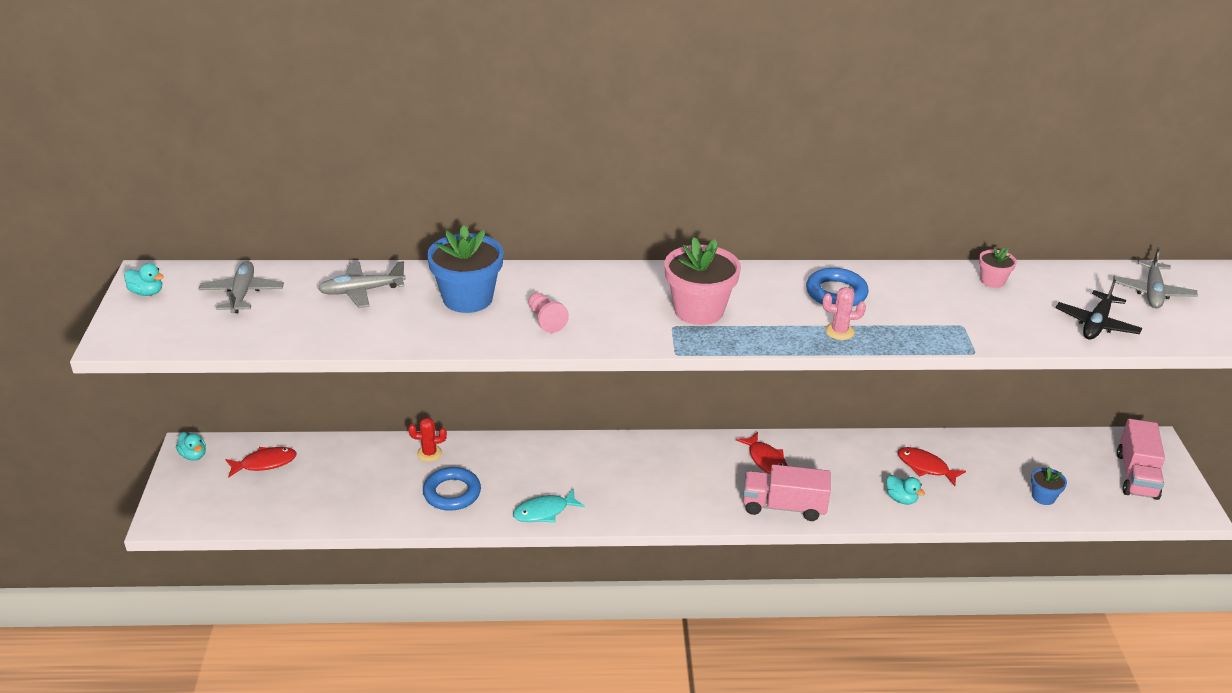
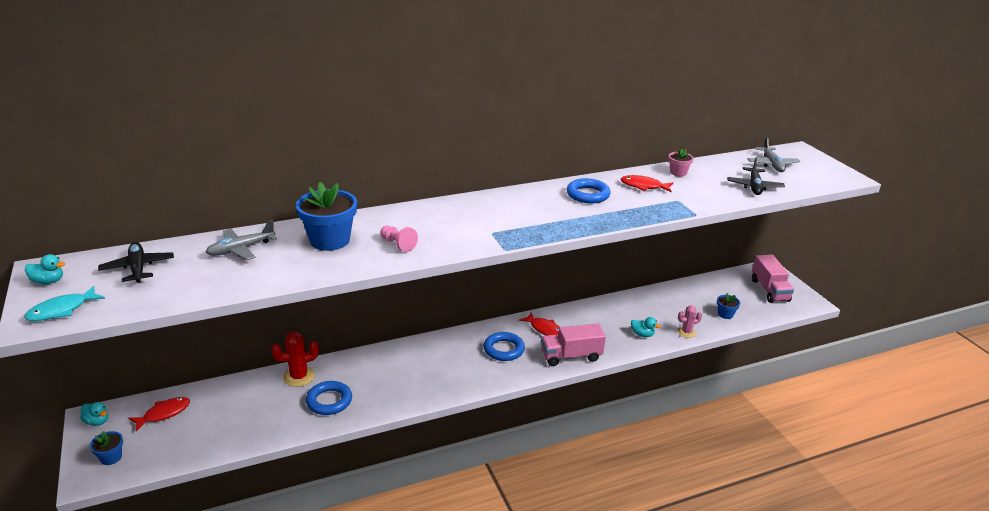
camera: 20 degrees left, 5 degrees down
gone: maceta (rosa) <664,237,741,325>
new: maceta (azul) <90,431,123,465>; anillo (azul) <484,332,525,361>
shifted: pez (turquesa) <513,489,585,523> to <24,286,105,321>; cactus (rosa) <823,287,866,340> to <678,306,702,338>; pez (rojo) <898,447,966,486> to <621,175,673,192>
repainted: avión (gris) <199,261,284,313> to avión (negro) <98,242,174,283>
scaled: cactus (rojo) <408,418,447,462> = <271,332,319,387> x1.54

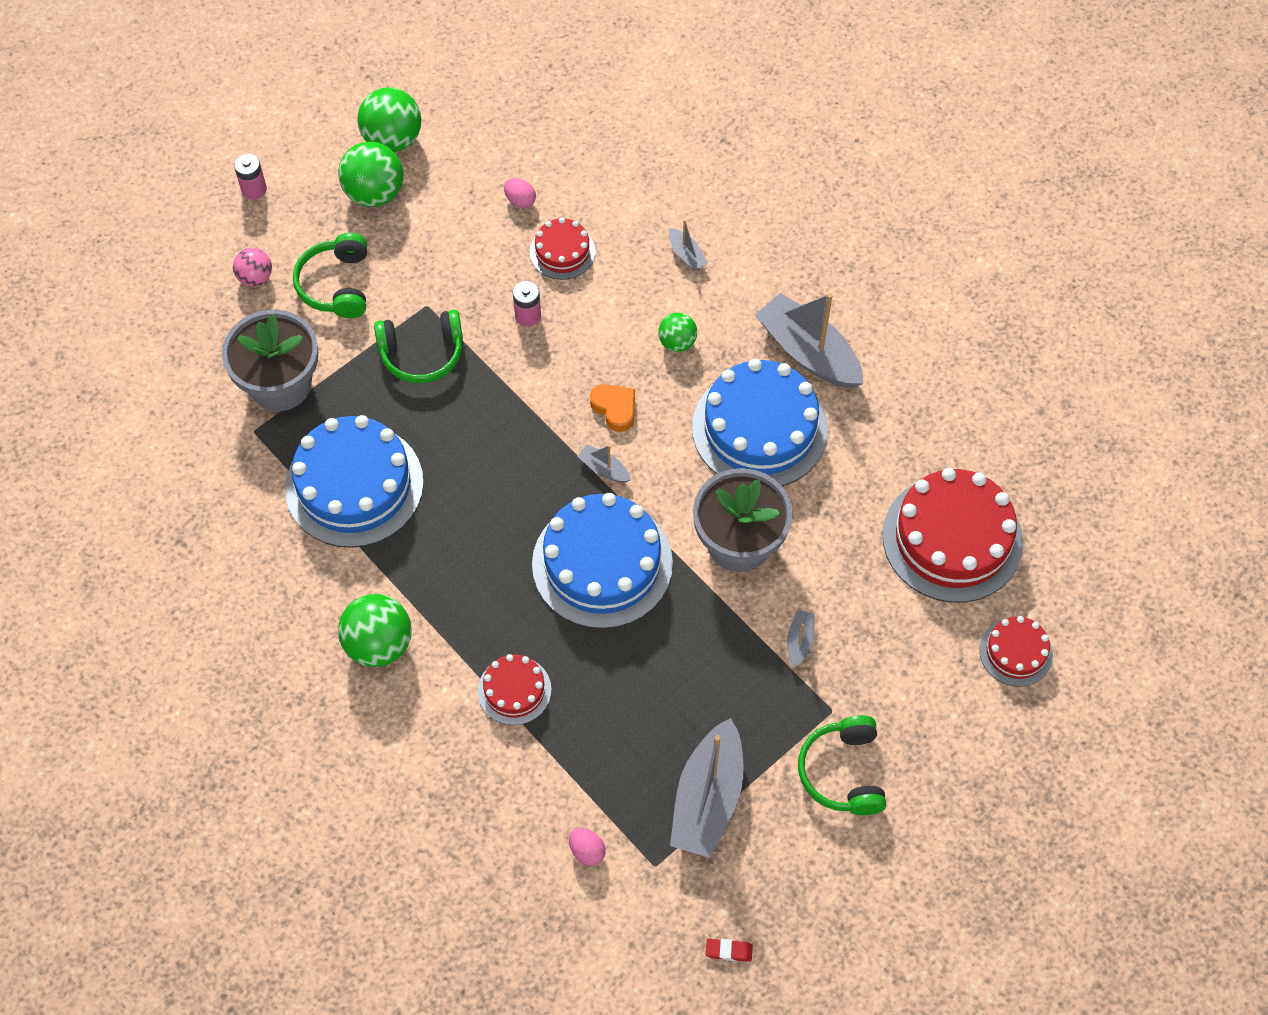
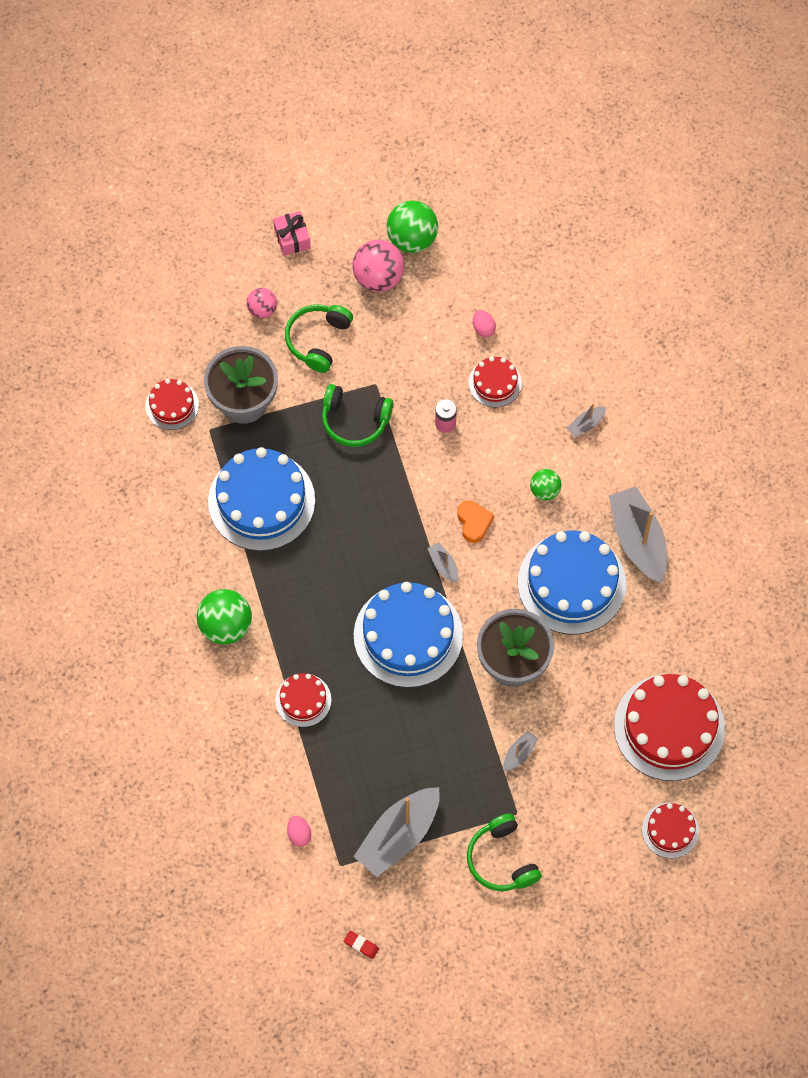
camera: 25 degrees right, 5 degrees up
new: tarta (rojo) <145,379,199,430>
swapped: pila (rosa) <234,154,267,200> to regalo (rosa) <273,211,311,256>
repainted: pelota (verde) <338,141,403,207> to pelota (rosa) <352,240,405,292>
rotated: barco (gris) <669,220,708,271> = <567,403,606,437> 60 degrees clockwise; auriculares (verde) <798,715,886,815> = <467,813,542,891> 45 degrees counterclockwise

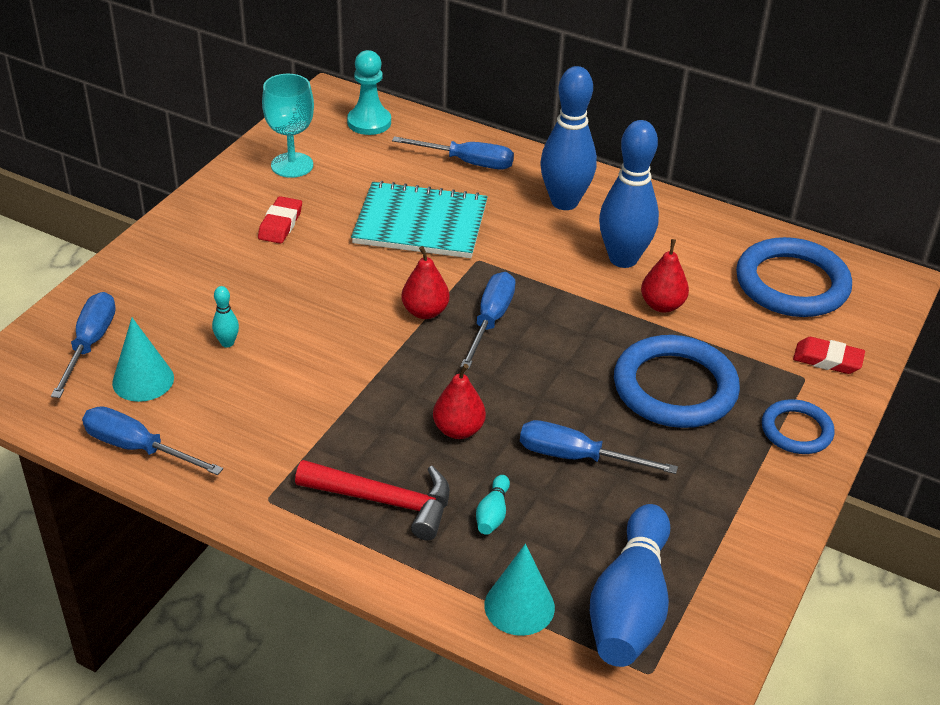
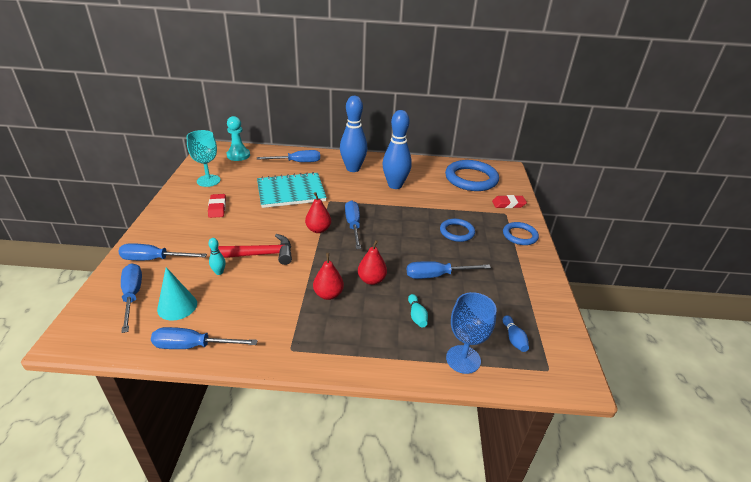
camera: 25 degrees left, 5 degrees down
new: destornillador (azul) <118,243,207,260>
shifted: martillo (rojo) <295,460,450,540> to <210,234,292,265>; pera (rojo) <641,239,689,312> to <313,253,344,300>
swapped: cono (turquesa) <484,544,555,636> to copa (azul) <446,292,497,374>
scaled: bolo (azul) <590,504,670,667> = <503,315,529,352> x0.41; anillo (azul) <614,335,740,428> = <440,219,475,242> x0.56

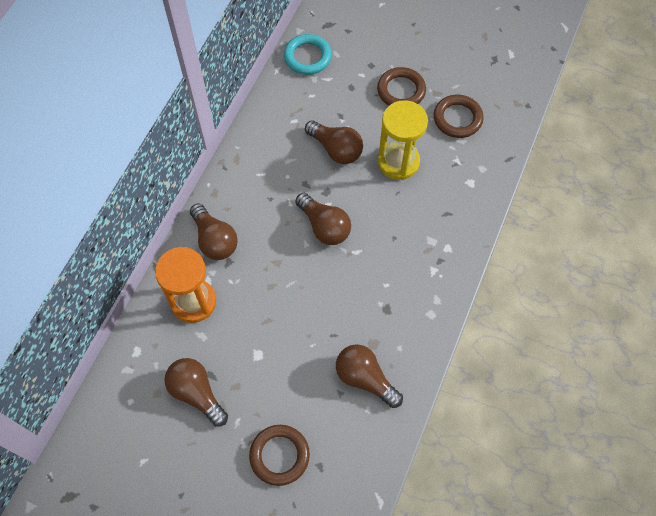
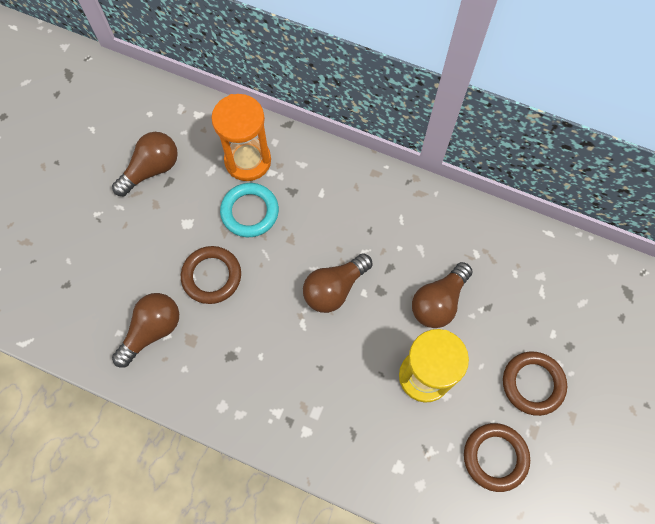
camera: 90 degrees right, 5 degrees up
gone: bombilla (marrón) <190,204,238,260>
shifted: anillo (marrón) <249,425,310,486> to <181,246,241,304>; anillo (turquesa) <284,34,332,75> to <220,183,279,237>

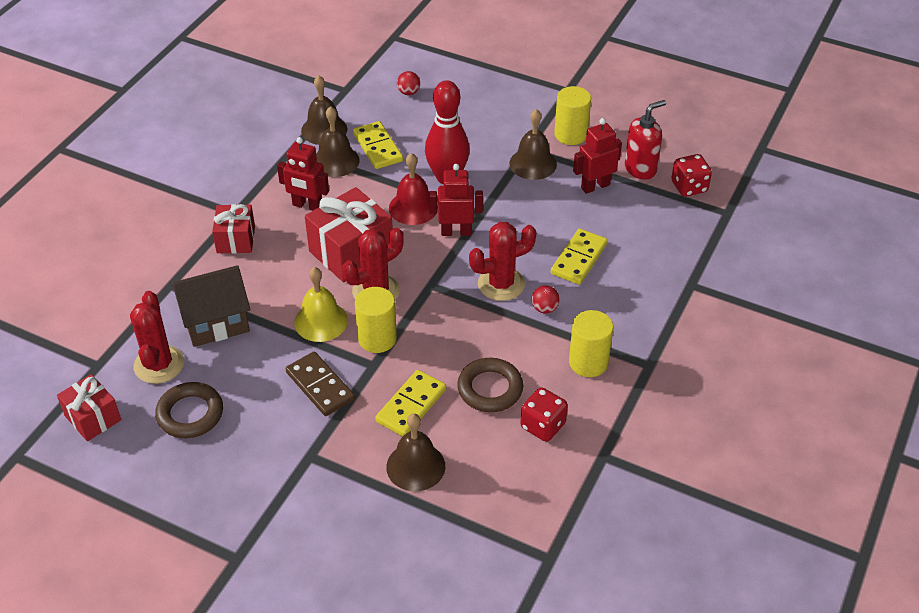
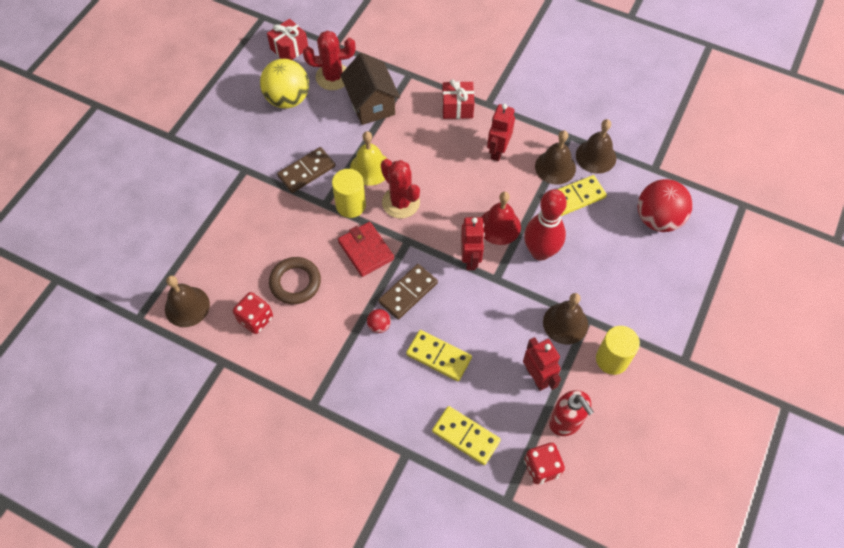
camera: 90 degrees right, 15 degrees up
gone: regalo (rojo) <305,187,393,282>; cilindro (amarillo) <569,310,613,377>
new: cartera (rojo) <338,222,394,277>
shifted: ficha de dominó (amarillo) <375,370,446,436> to <432,406,501,465>; campana (marrón) <386,413,445,491> to <165,275,210,327>
swapped: anillo (marrón) <155,382,223,438> to pelota (amarillo) <260,59,309,109>; cactus (rojo) <469,222,536,301> to ficha de dominó (marrón) <378,264,438,320>
scaled: pelota (rojo) <397,71,420,95> = <638,179,693,232> x2.31

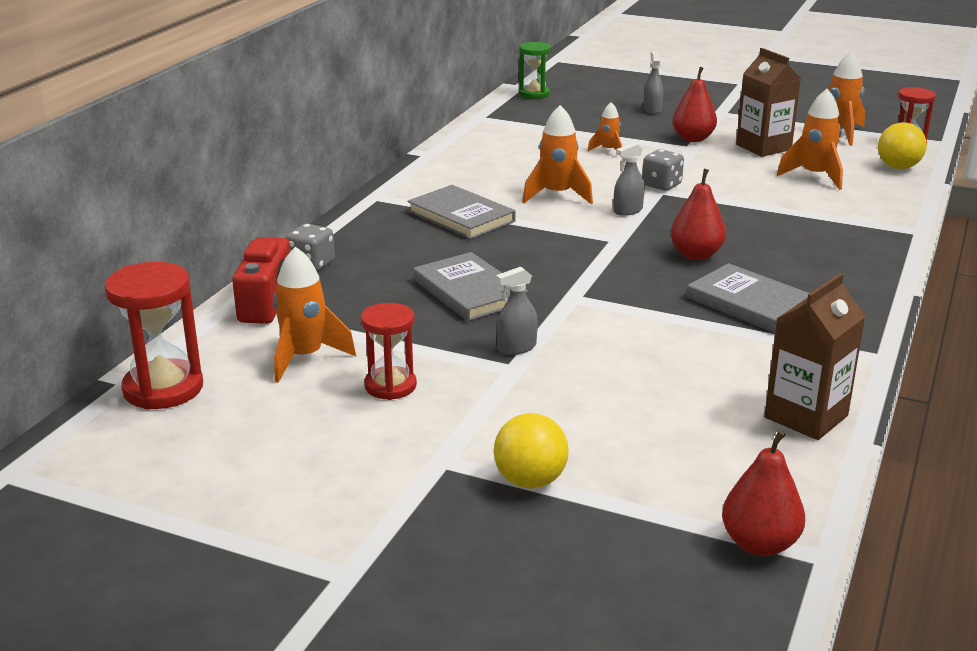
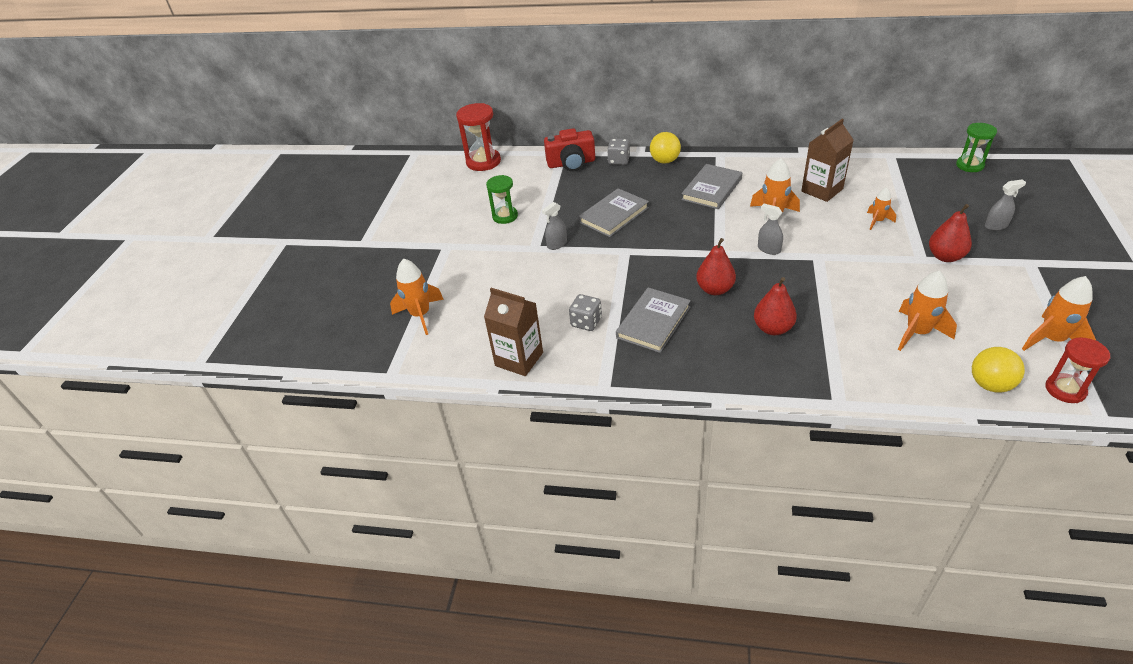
camera: 80 degrees right, 15 degrees up
shifted: cohete (naranja) <273,247,356,383> to <390,259,444,335>; pelota (amarillo) <494,413,569,489> to <650,132,681,164>; dado (gris) <642,149,684,191> to <569,294,602,331>; pera (rojo) <722,430,805,556> to <754,277,797,335>; cartón de leche (marrón) <736,48,801,157> to <801,119,853,202>
repainted: reloj de arena (rojo) <361,303,417,400> to reloj de arena (verde) <486,175,518,224>
rotated: pulverizador (gris) <496,267,538,355> = <542,202,567,250> 90 degrees counterclockwise

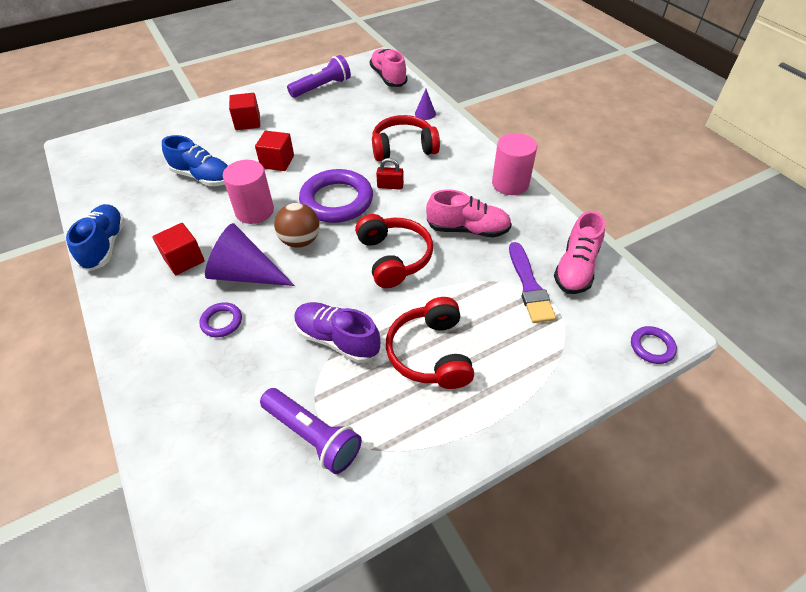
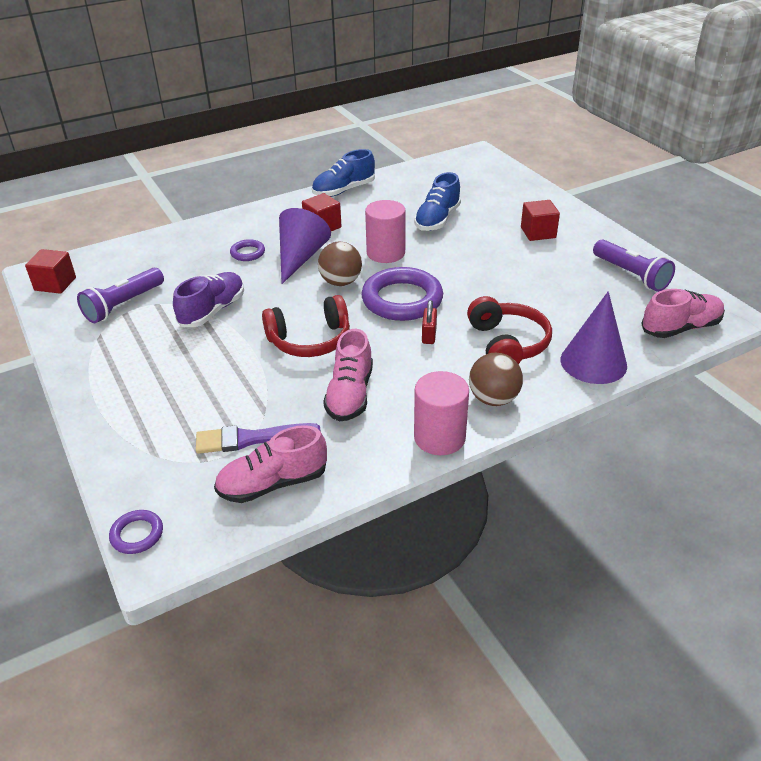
camera: 90 degrees right, 10 degrees down
gone: auriculares (rojo) <386,297,474,389>
new: pelota (marrón) <469,353,523,406>
shifted: cubo (rojo) <255,131,294,171> to <25,249,76,294>
rotated: zapato (azul) <66,204,125,271> = <312,149,375,197> 150 degrees clockwise; zapato (rosa) <554,211,605,294> = <214,425,327,503> 45 degrees counterclockwise
scaled: cono (morado) <415,89,436,120> = <561,291,627,384> x2.13

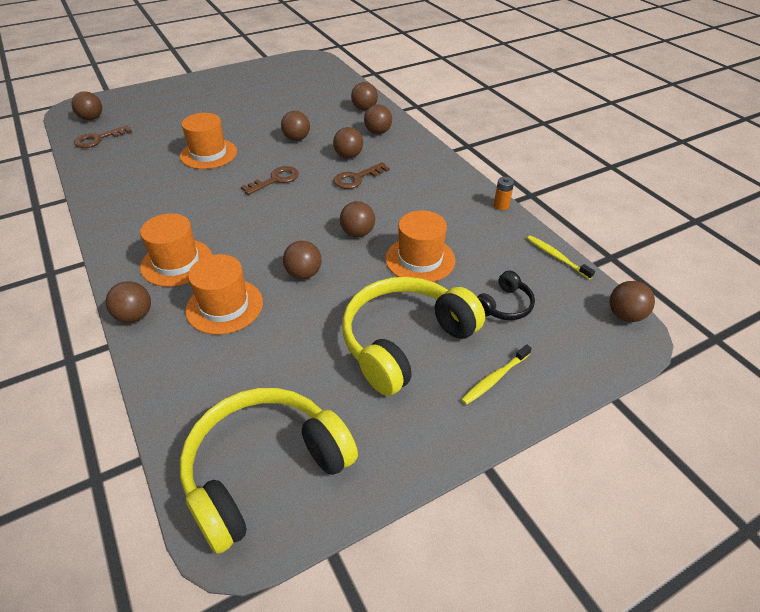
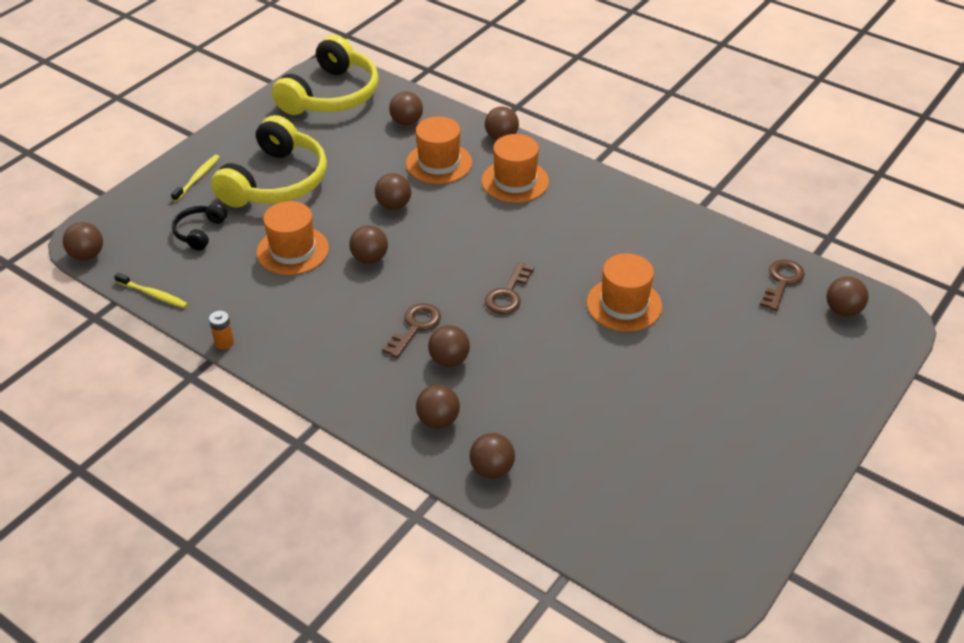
camera: 155 degrees right, 0 degrees up
shifted: pelota (marrón) <281,111,310,141> to <389,91,423,126>

